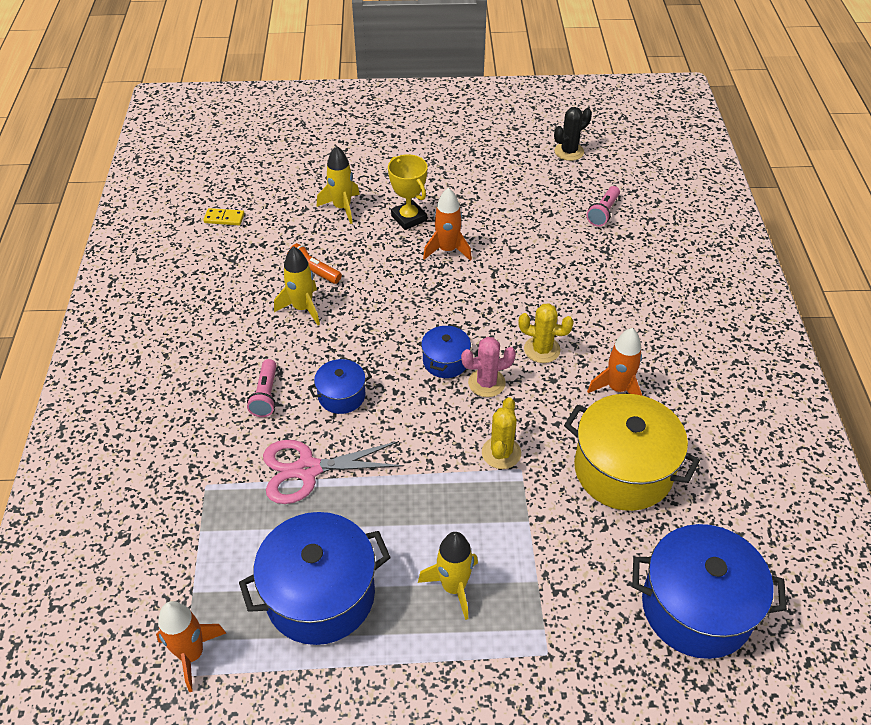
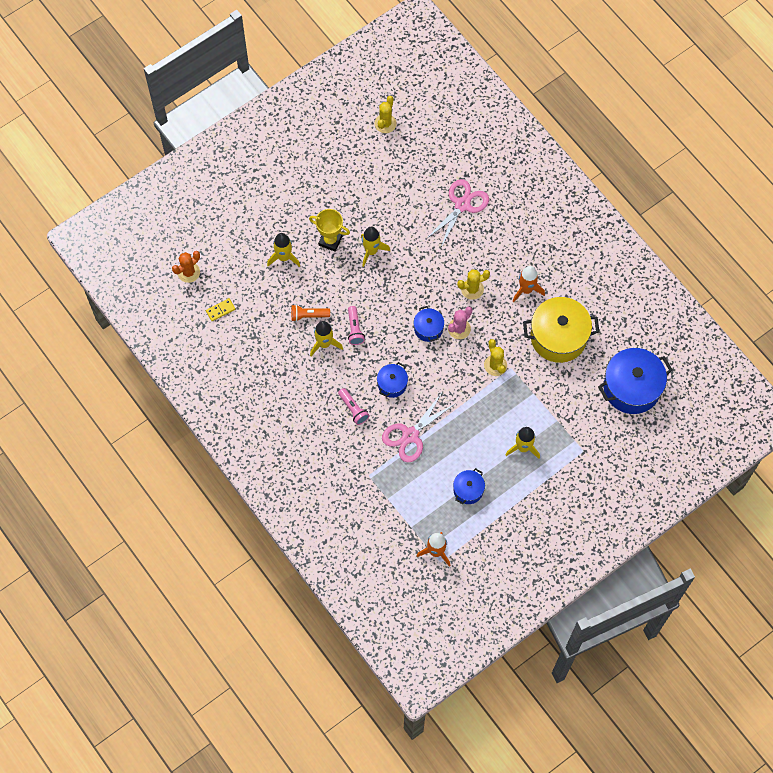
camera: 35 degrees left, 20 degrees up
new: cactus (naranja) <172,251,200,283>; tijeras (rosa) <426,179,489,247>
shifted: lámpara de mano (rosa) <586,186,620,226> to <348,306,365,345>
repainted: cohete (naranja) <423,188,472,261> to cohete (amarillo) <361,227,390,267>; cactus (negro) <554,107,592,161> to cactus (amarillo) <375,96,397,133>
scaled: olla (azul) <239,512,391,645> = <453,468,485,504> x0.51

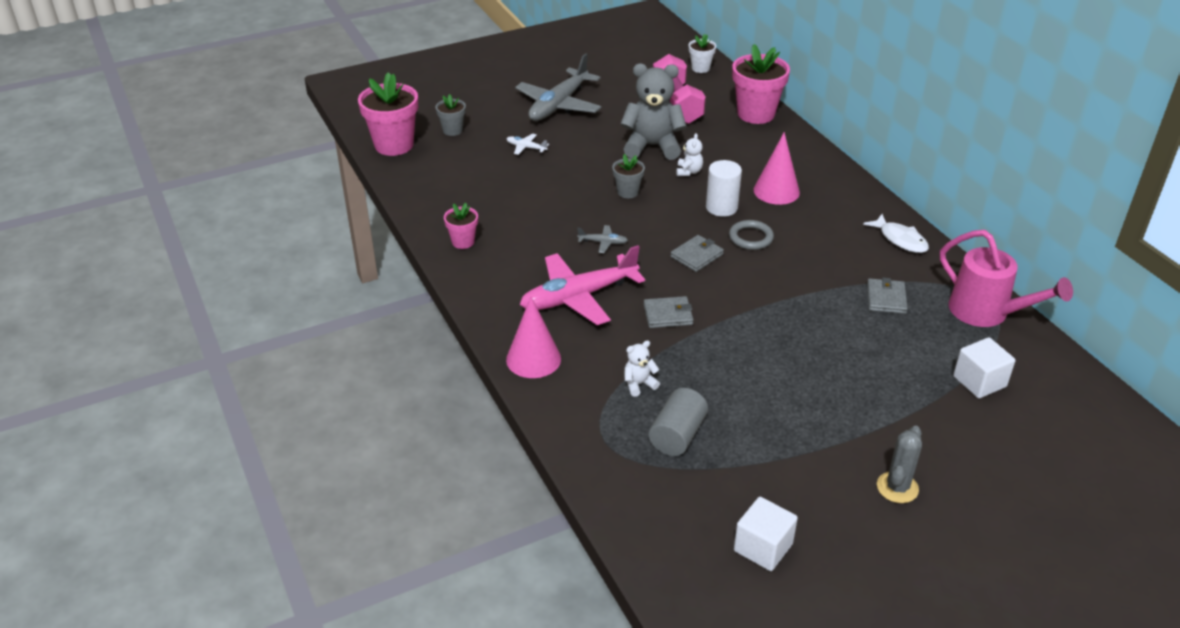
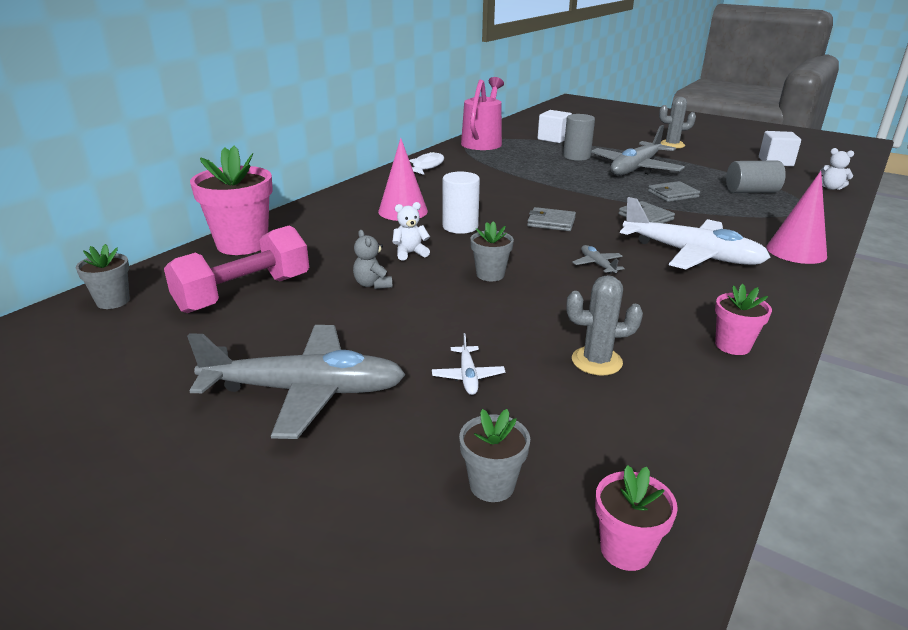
camera: 120 degrees left, 10 degrees down
gone: anillo (gris) <729,220,774,250>
new: cilindro (gris) <563,114,595,161>; cactus (gris) <566,275,643,376>; avión (gris) <591,125,685,175>
shifted: osito (blanco) <624,341,660,397> to <820,148,854,190>; cartera (gris) <867,278,908,314> to <648,181,700,202>
repainted: avión (rosa) <520,245,645,325> to avión (blanco) <620,197,771,269>; maceta (blanco) <689,34,716,73> to maceta (gris) <76,244,130,309>
scaled: maceta (rosa) <358,72,418,156> = <595,465,678,571> x0.52; osito (gris) <620,64,687,160> = <353,230,392,289> x0.45

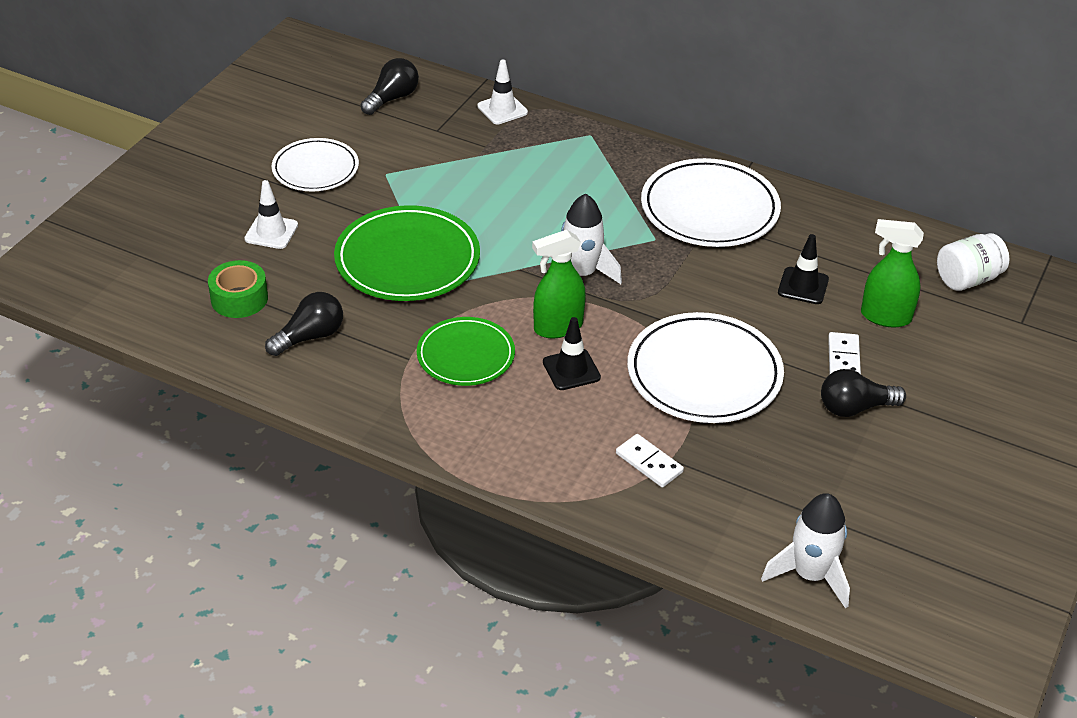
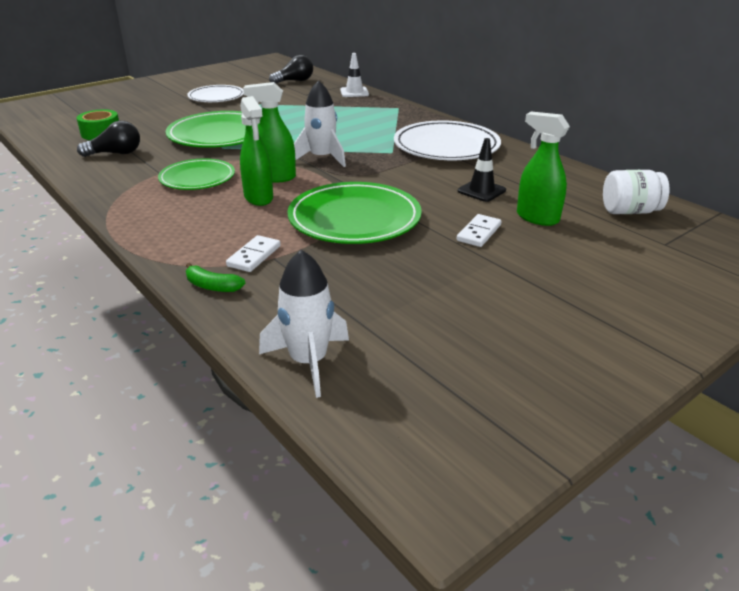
camera: 25 degrees right, 10 degrees down
gone: cono de tráfico (blanco) <244,180,298,249>; bombilla (negro) <821,369,906,417>
new: plátano (verde) <186,263,245,292>
swapped: cono de tráfico (negro) <543,317,601,390> to pulverizador (verde) <240,96,273,206>
repainted: plato (blanco) <627,312,784,423> to plato (verde) <287,182,422,244>
rotated: ficha de dominó (blanco) <616,434,684,487> = <226,235,281,272> 45 degrees clockwise

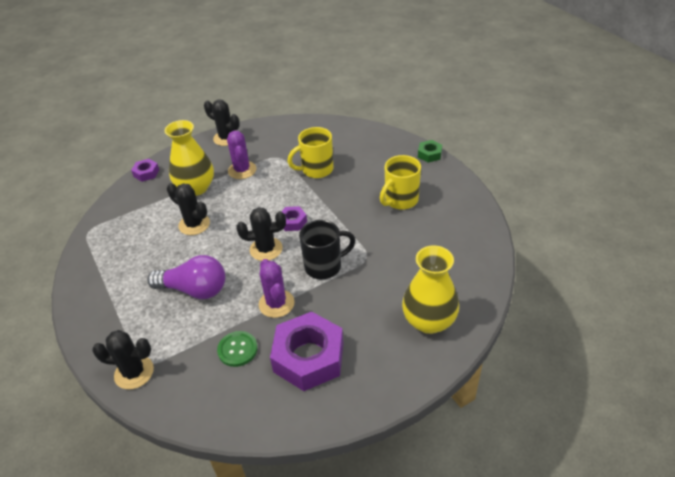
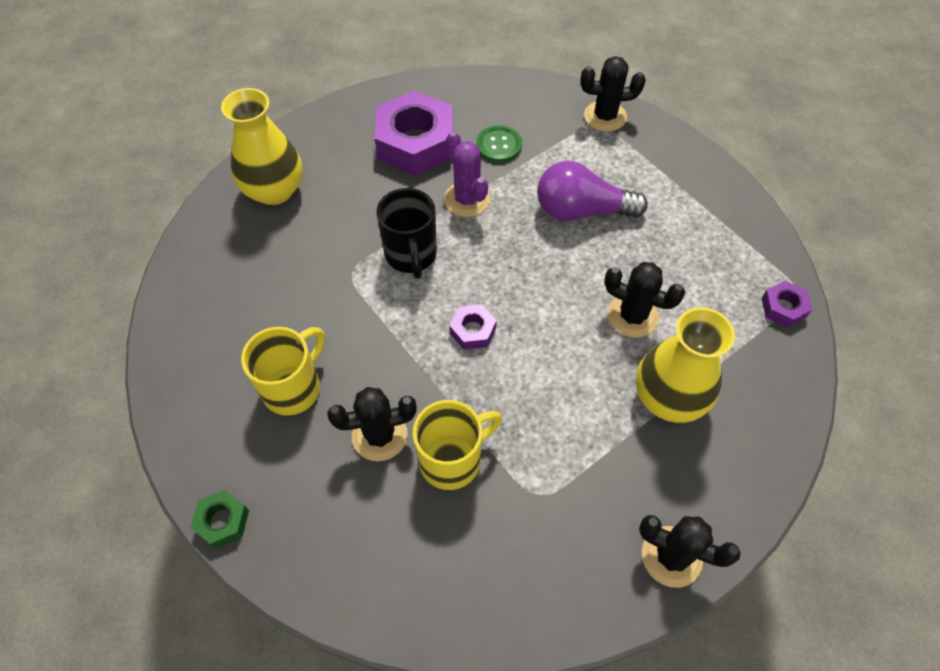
camera: 170 degrees right, 15 degrees up
gone: cactus (morado) <227,131,256,179>
shifted: tuerca (morado) <131,159,159,182> to <762,281,812,328>; cactus (negro) <236,207,286,261> to <327,387,417,461>
rotated: taza (negro) <299,220,355,279> = <377,188,437,279> 75 degrees counterclockwise

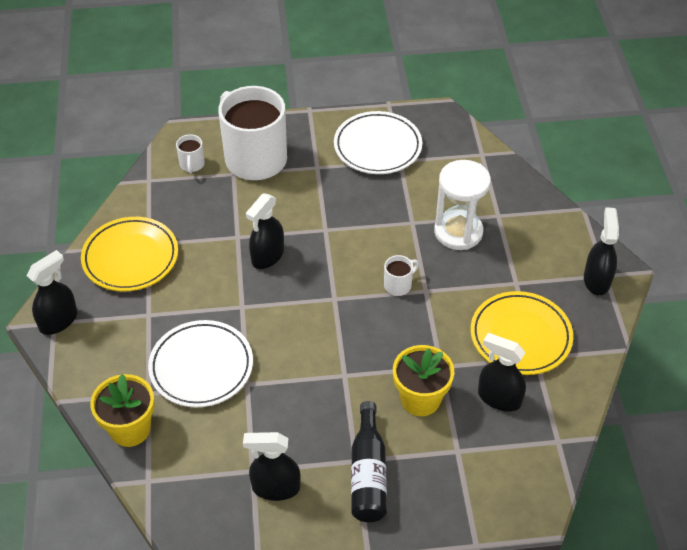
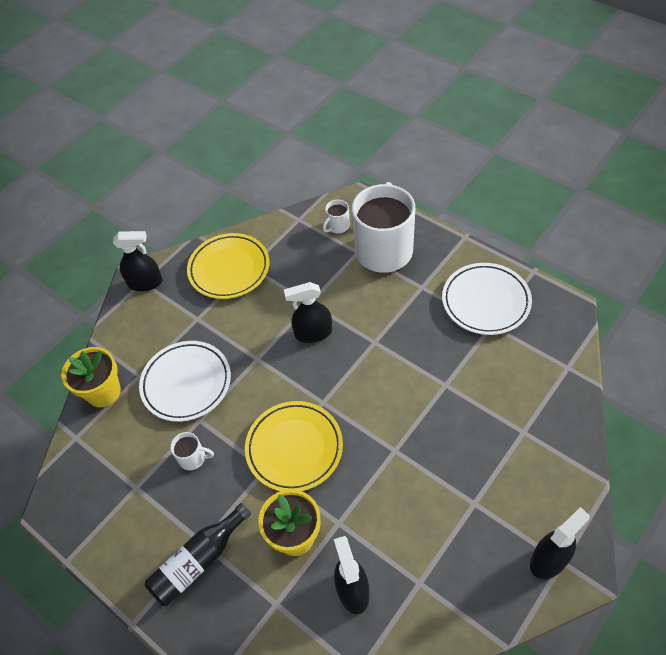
camera: 50 degrees right, 5 degrees up
gone: pulverizador (negro) <243,432,301,501>; reloj de arena (blanco) <434,160,491,250>
shifted: taza (blanco) <384,255,419,296> to <170,432,214,470>; plato (amarillo) <470,291,573,375> to <245,401,343,491>

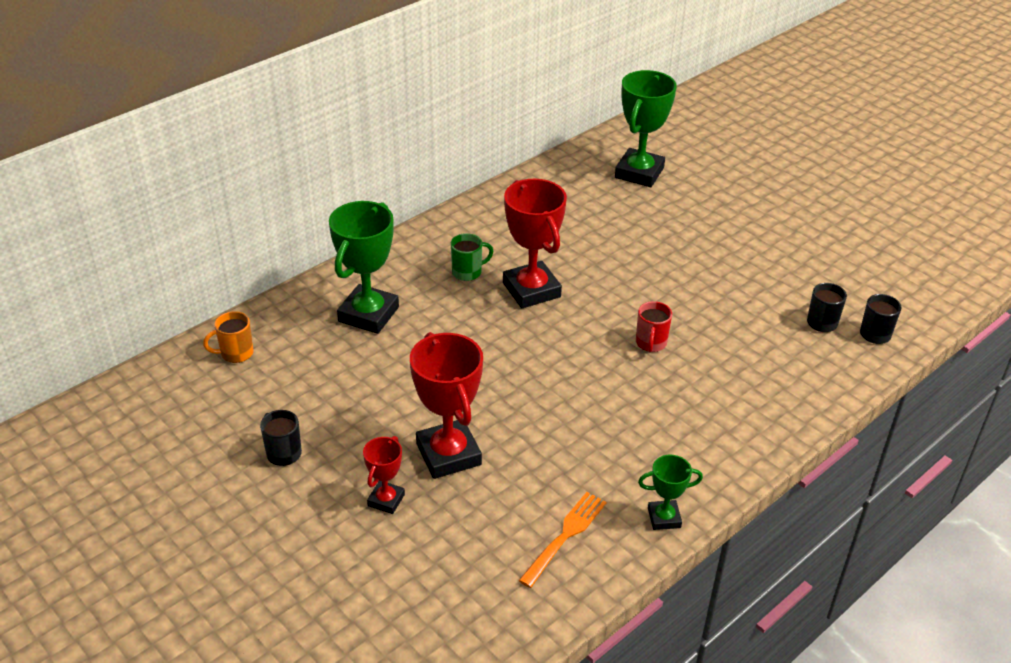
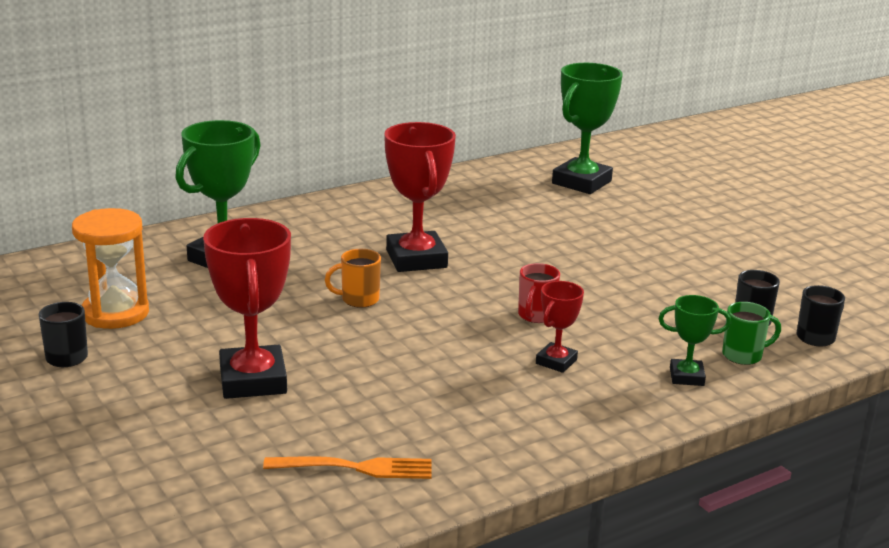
camera: 10 degrees right, 15 degrees down
new: reloj de arena (naranja) <72,208,149,329>
shifted: taza (naranja) <203,311,254,363> to <325,249,381,308>; trofeo (rojo) <363,436,405,514> to <536,281,584,373>; taza (verde) <451,233,493,281> to <722,302,781,365>; trofeo (verde) <638,455,703,530> to <659,295,731,386>
rotated: tenedor (naranja) <519,492,607,588> = <263,456,432,479> 45 degrees clockwise

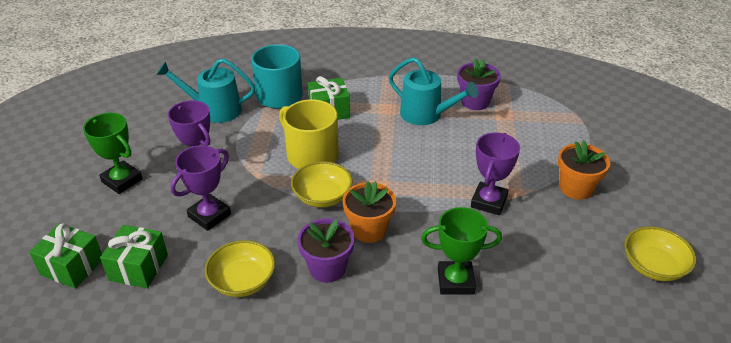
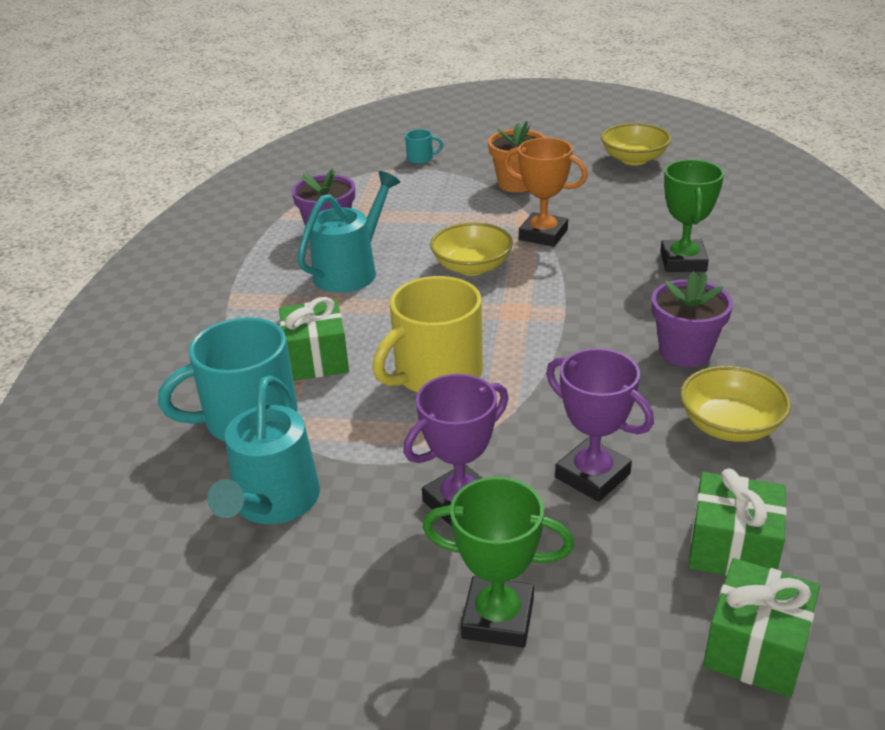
camera: 85 degrees left, 5 degrees down
gone: maceta (naranja) <343,181,396,243>
new: taza (turquesa) <405,129,443,164>
shifted: cuenco (amarillo) <291,161,353,208> to <430,223,513,276>
repainted: trofeo (morado) <471,132,520,215> to trofeo (naranja) <503,138,588,247>
rotated: trofeo (verde) <83,113,143,194> = <423,477,574,648> 60 degrees clockwise

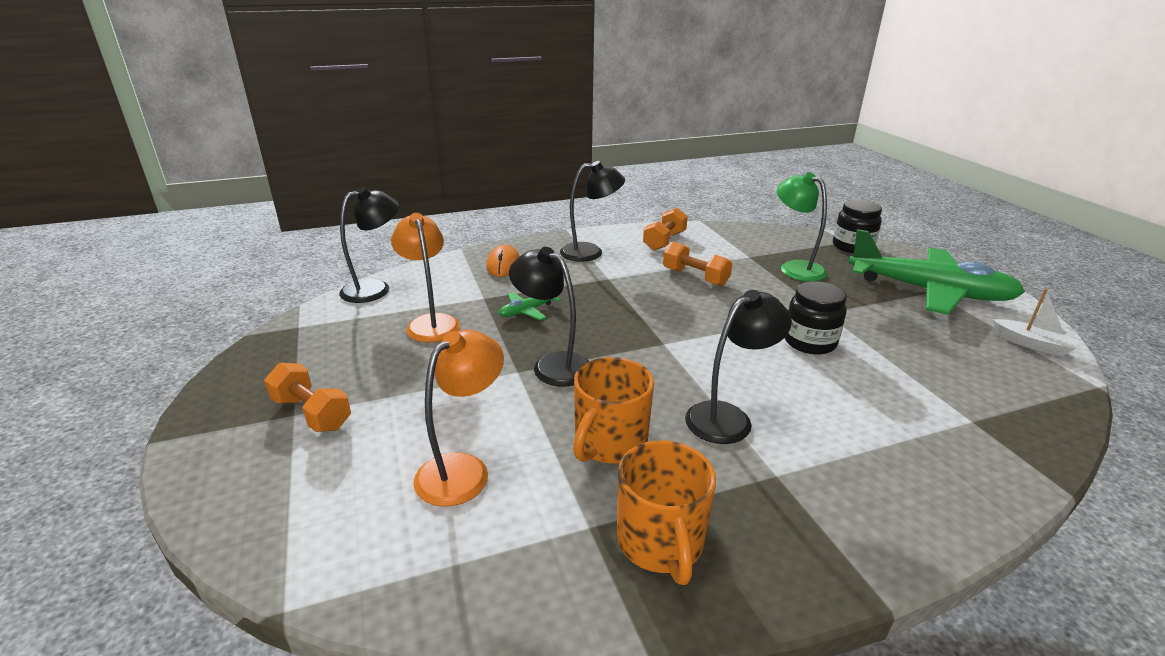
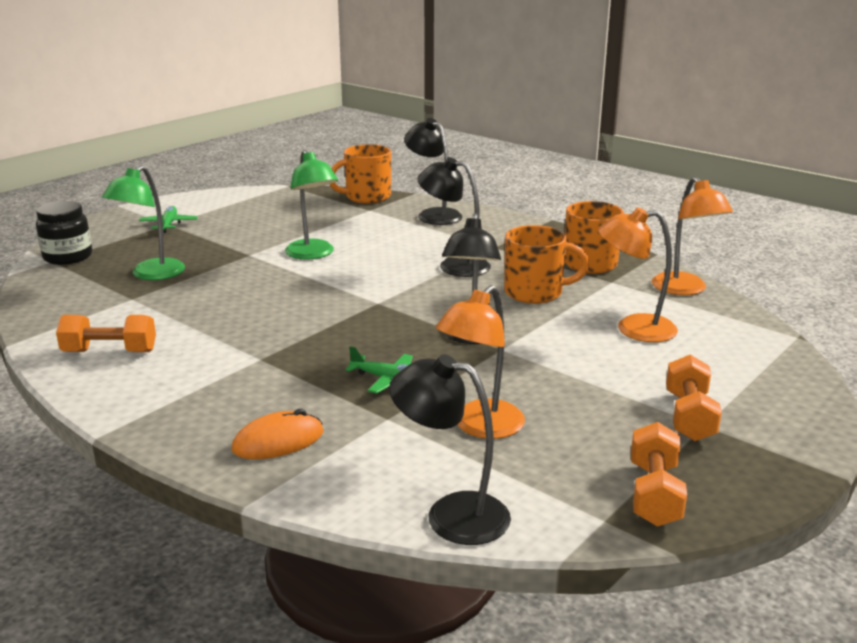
camera: 120 degrees left, 5 degrees down
gone: barco (blanco) <992,288,1078,357>
new: taza (naranja) <330,144,391,204>; lámpara (naranja) <652,177,733,295>
shifted: lámpara (negro) <560,161,625,262> to <404,118,462,225>; mancuerna (naranja) <663,241,733,286> to <631,422,687,527>
swapped: tarro (negro) <785,281,847,355> to lámpara (verde) <285,150,338,259>
scaled: avión (verde) <849,229,1025,315> = <139,206,198,233> x0.40

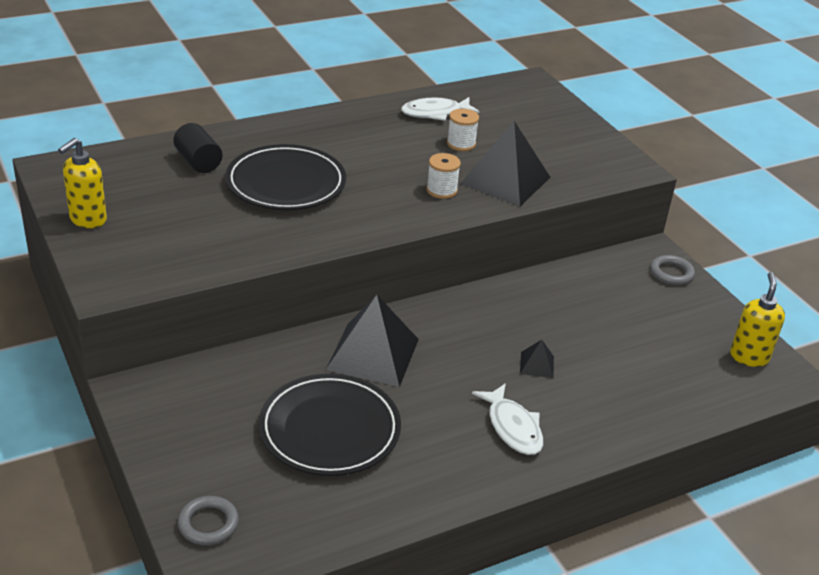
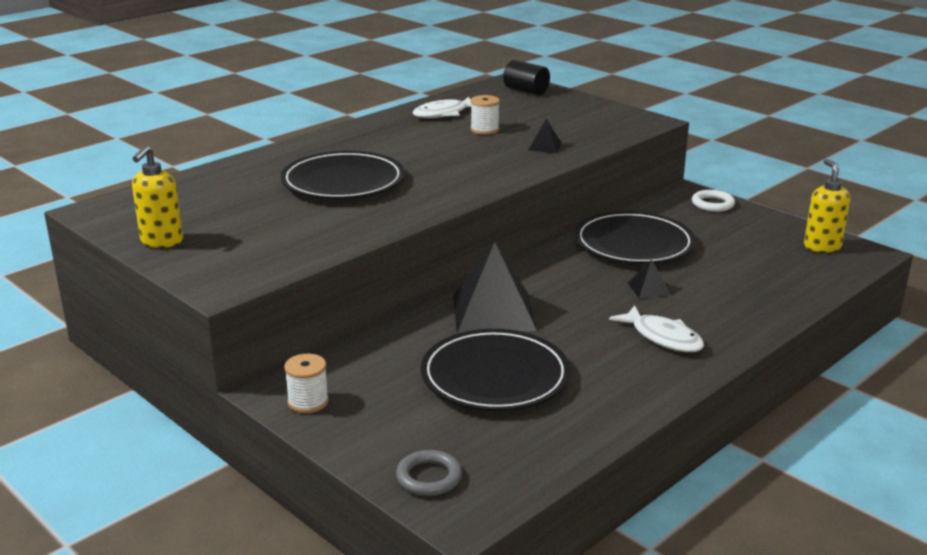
camera: 15 degrees left, 10 degrees down
new: plato (negro) <575,211,695,264>
shifted: cilindro (negro) <173,123,222,173> to <503,60,550,95>; carrete (blanco) <426,153,461,199> to <284,354,329,413>
repainted: anillo (gris) <650,255,695,285> to anillo (blanco) <692,190,735,212>
scaled: pirámide (negro) <460,121,550,207> = <528,119,562,153> x0.44

